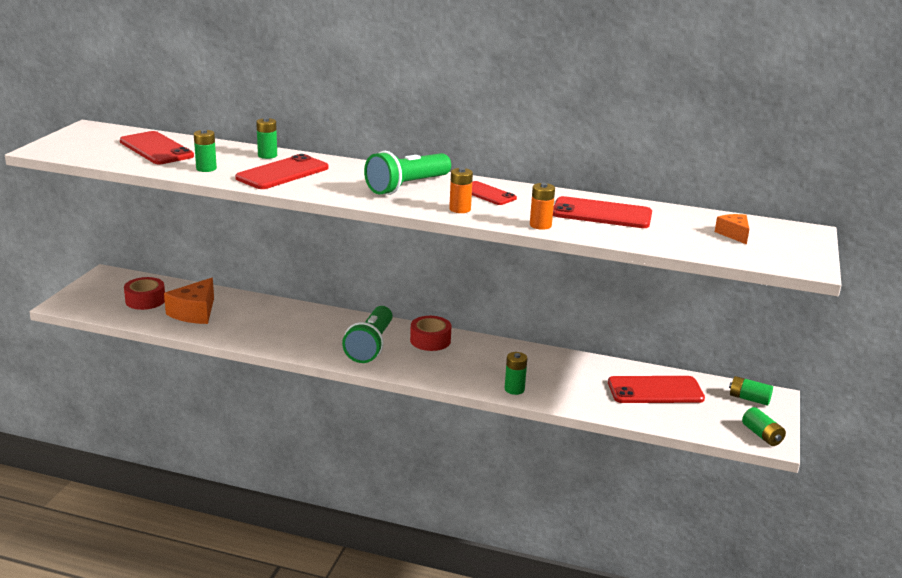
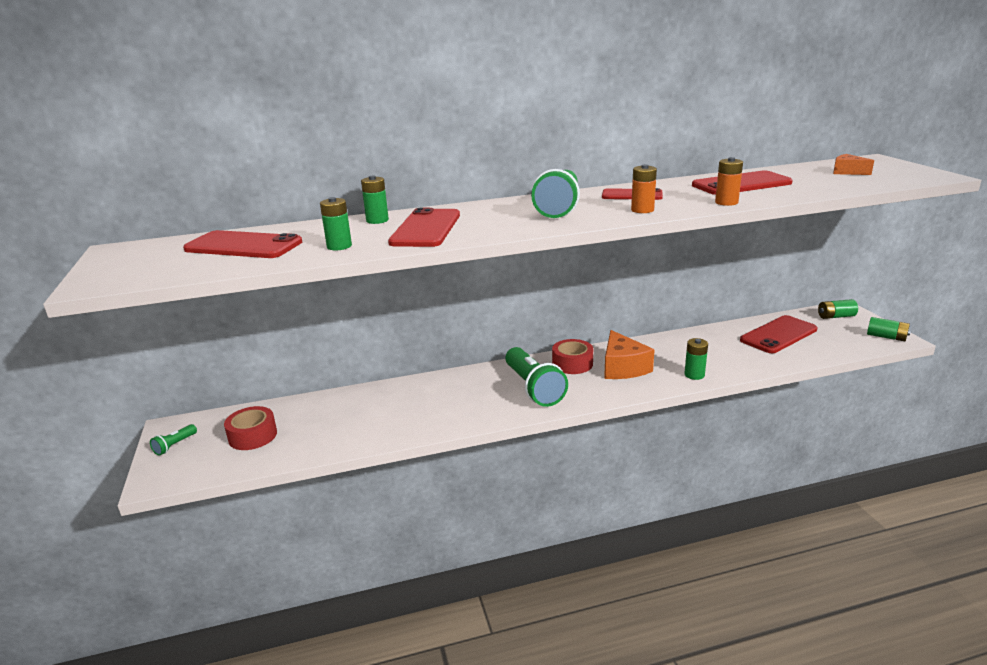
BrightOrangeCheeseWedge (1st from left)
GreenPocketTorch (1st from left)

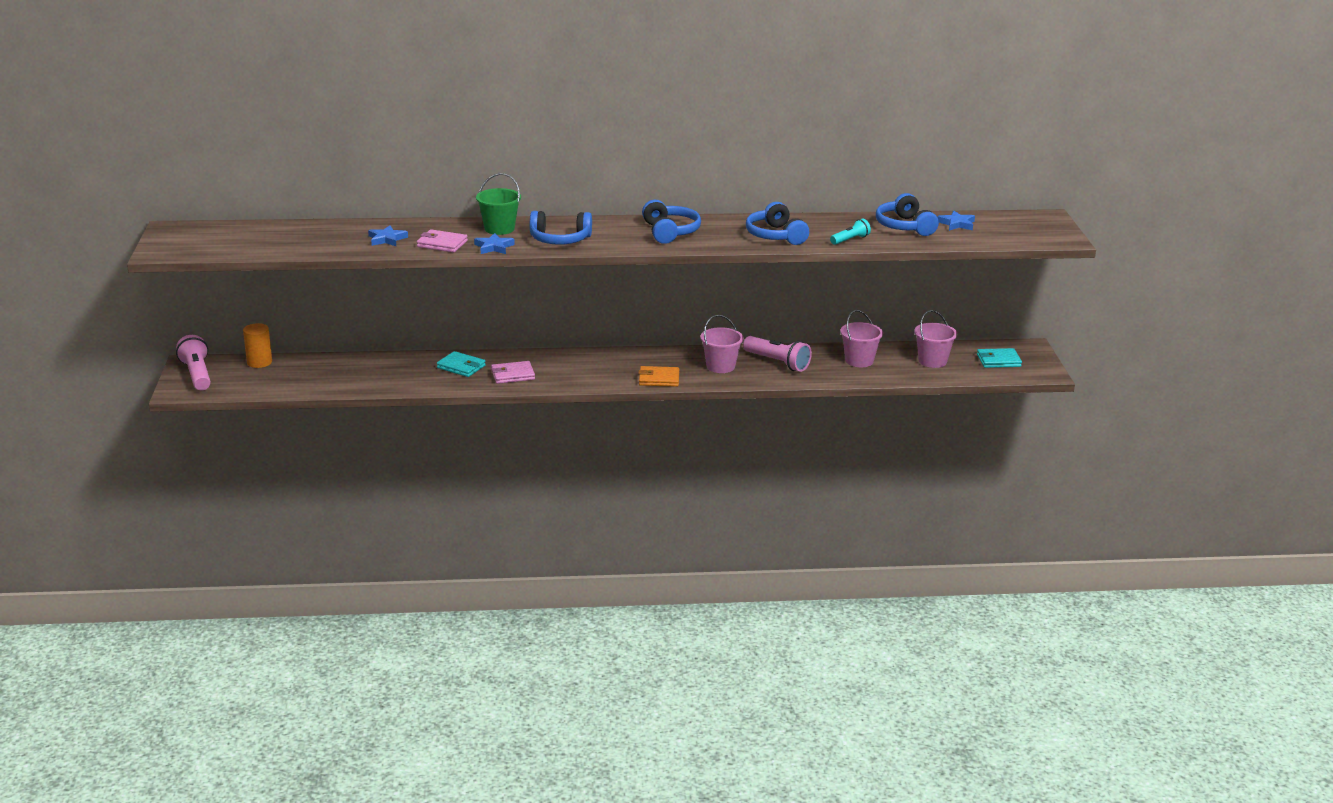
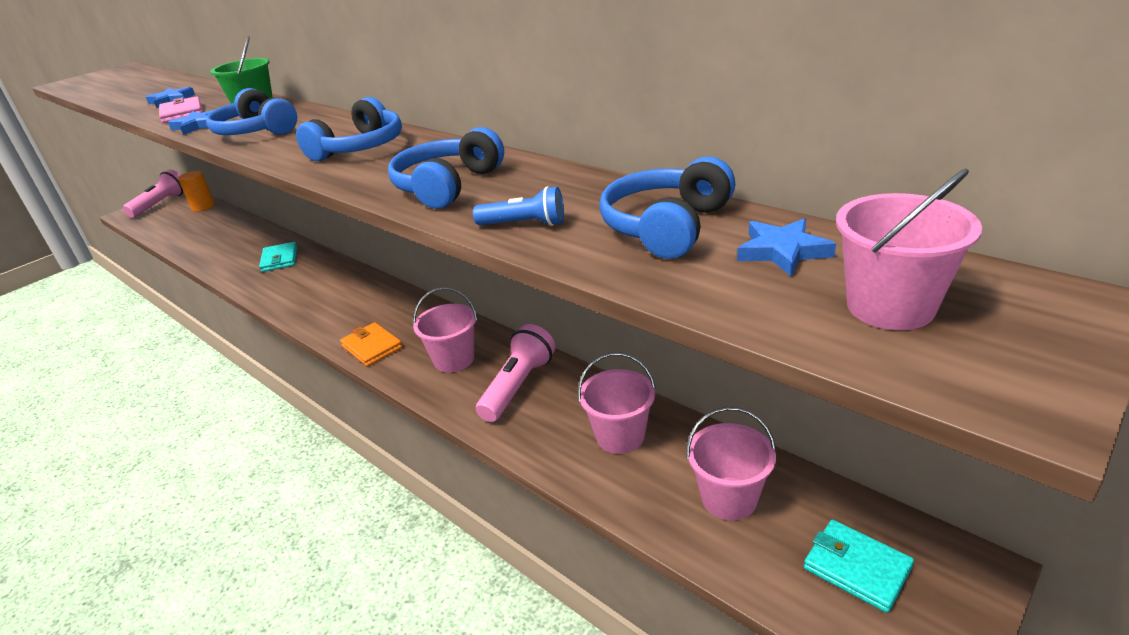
BluePocketTorch
RosePinkPocketTorch (2nd from left)
RosePinkCardWallet (2nd from left in the first image)
RosePinkBucket (4th from left)

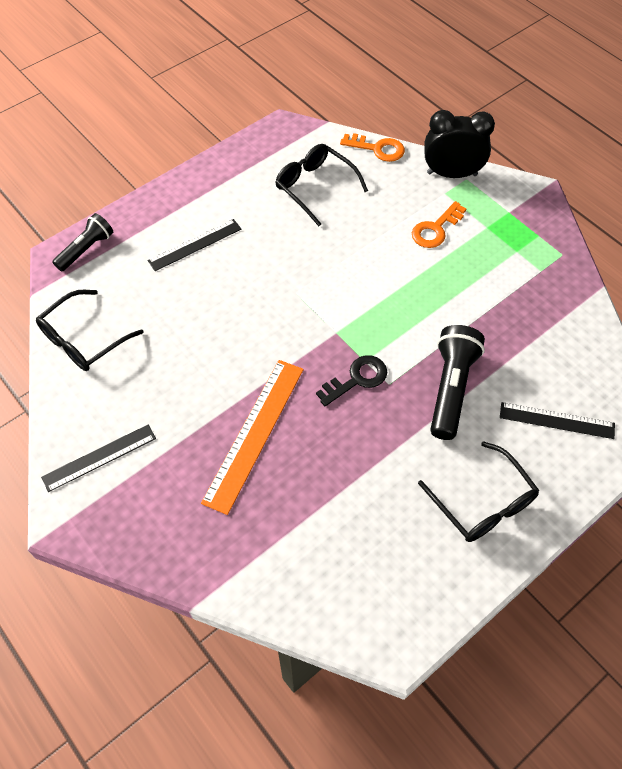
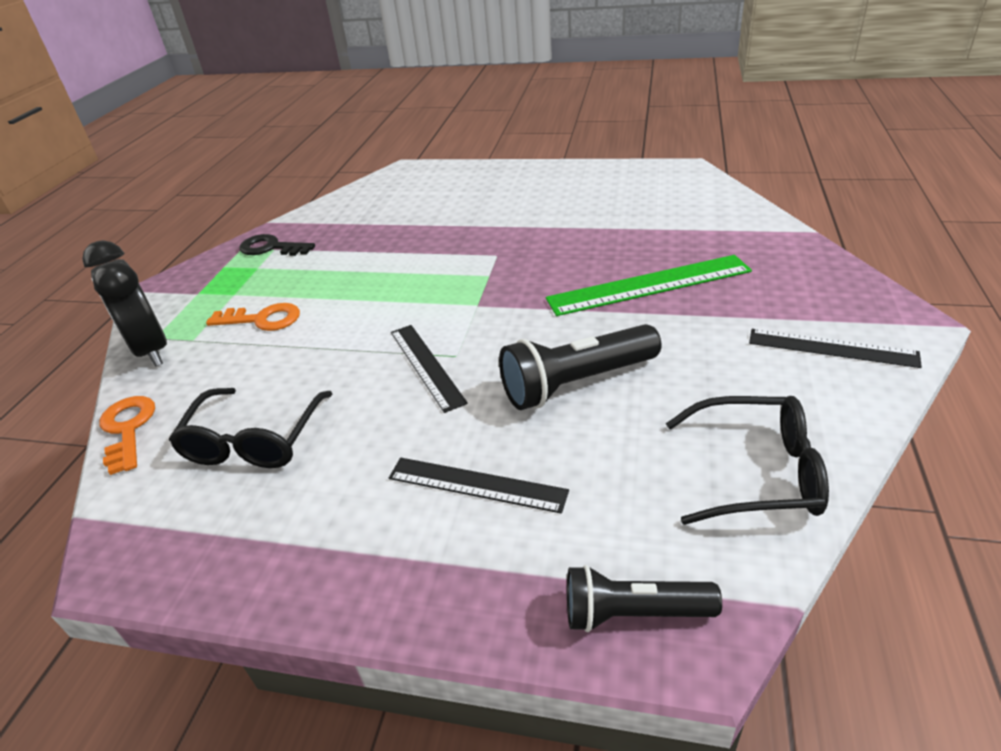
JetBlackPocketTorch (1st from left)
JetBlackLatchkey
GreenStraightedge
JetBlackStraightedge (1st from left)
JetBlackSpectacles (3rd from left in the first image)

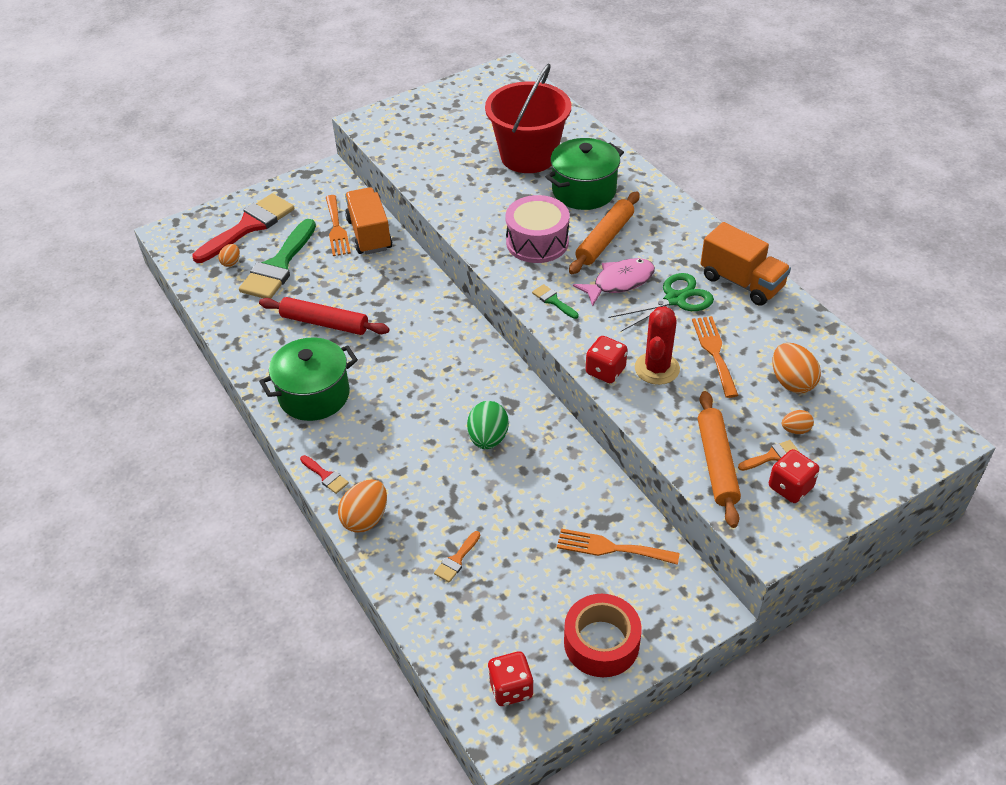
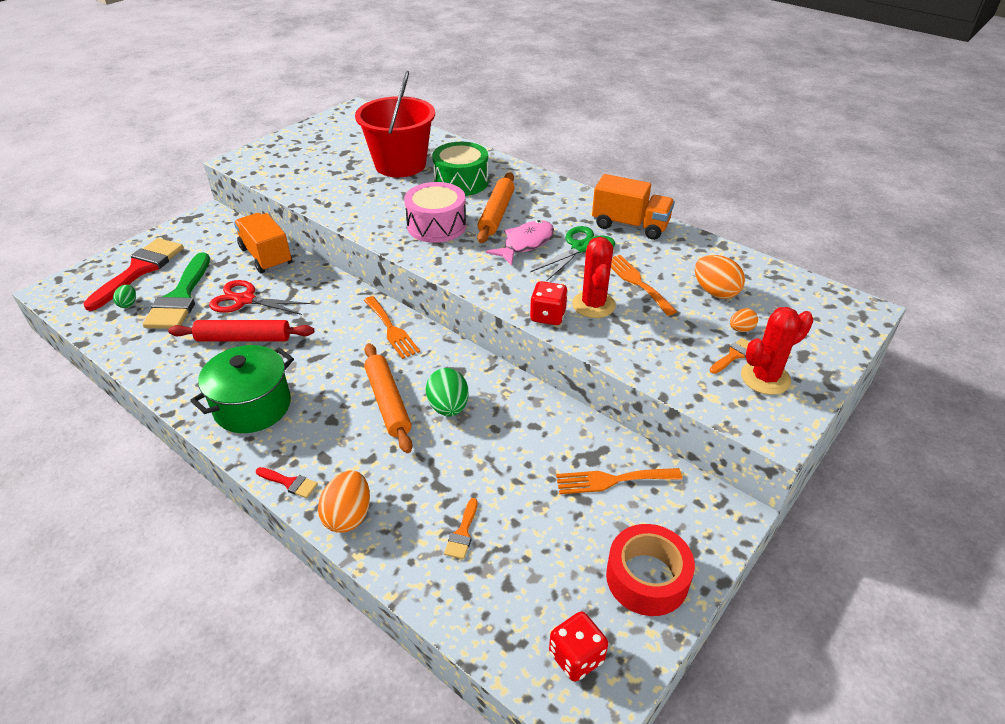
GreenToyDrum
BrightOrangeFork (1st from left)
GreenToyEgg (1st from left)
GreenPaintBrush (2nd from left in the first image)
BrightOrangeRollingPin (1st from left)
RedPricklyPlant (2nd from left)
RedScissors

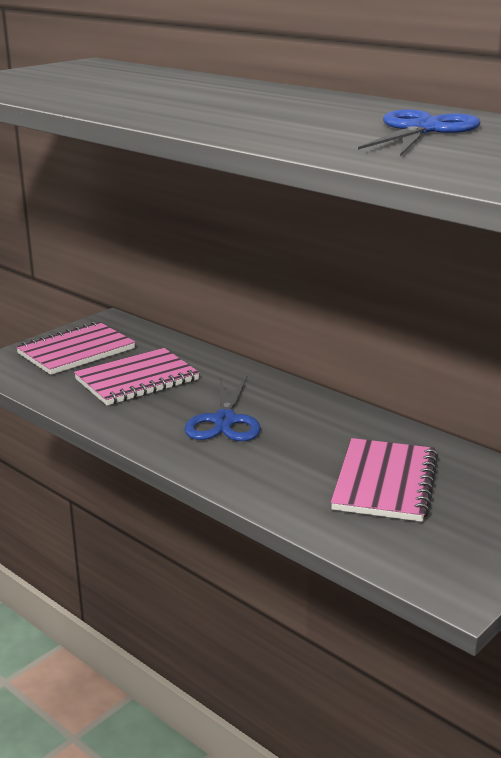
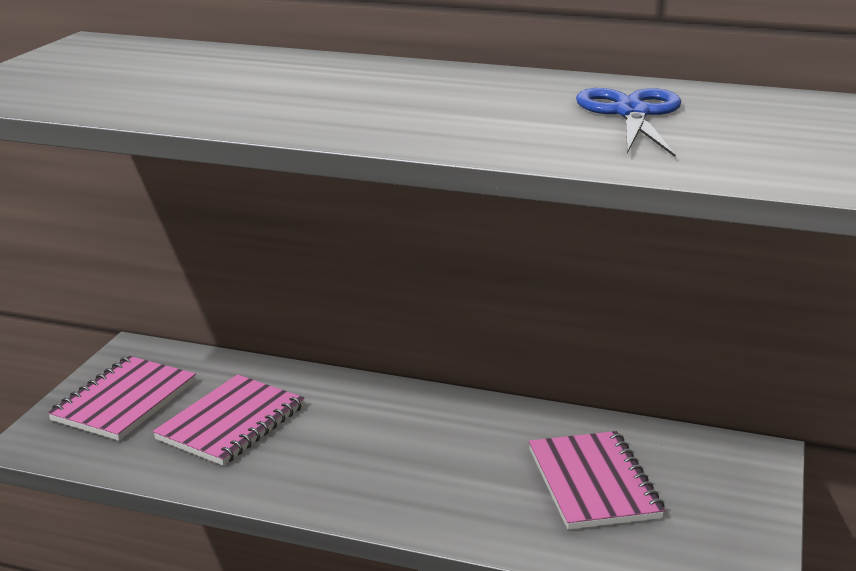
BlueScissors (1st from left in the first image)

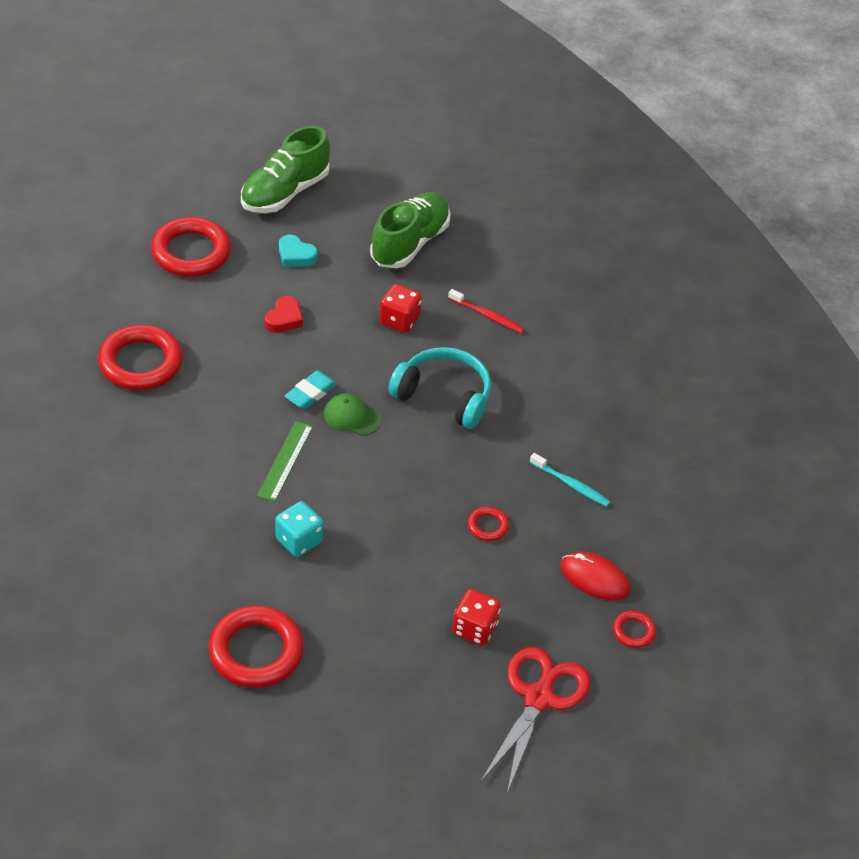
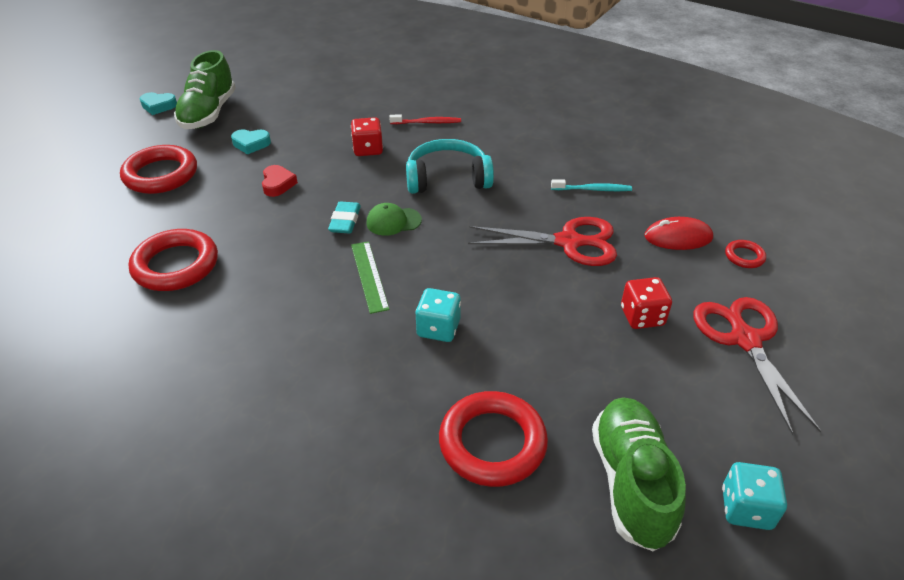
GreenSneaker (2nd from left)
RedScissors (1st from left)
AquaHeart (1st from left)
AquaDice (2nd from left)

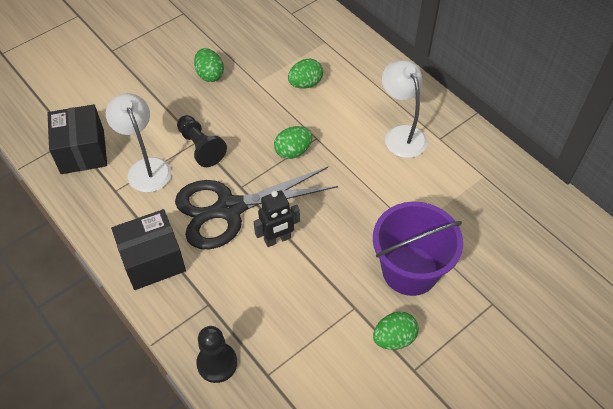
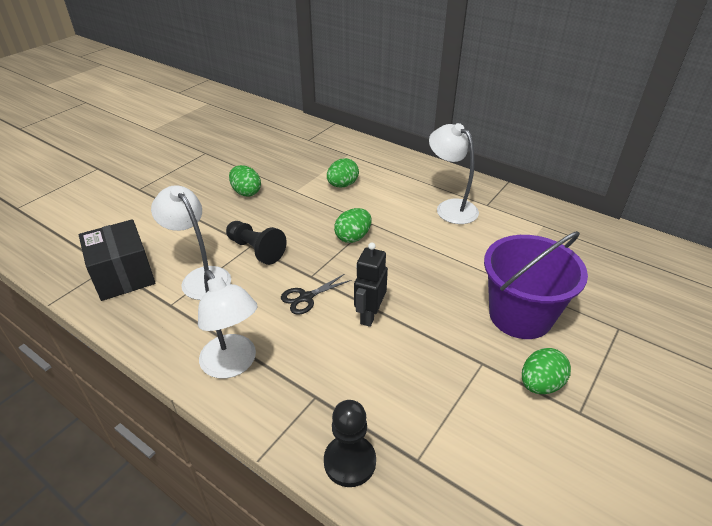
JetBlackScissors
JetBlackToyRobot
PureWhiteReadingLamp (2nd from left)

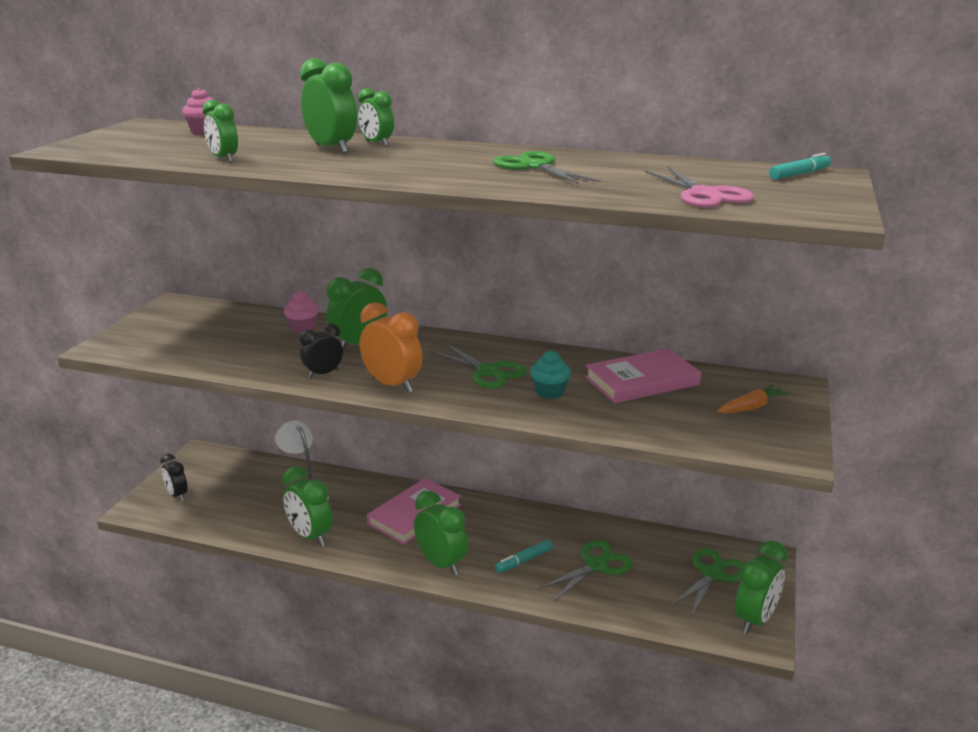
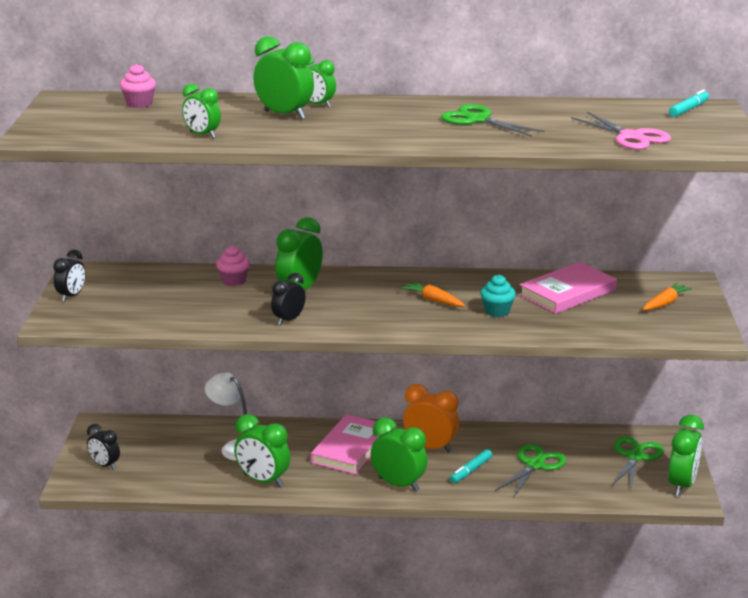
BrightOrangeBedsideClock
BrightOrangeCarrot (1st from left)
JetBlackBedsideClock (1st from left)

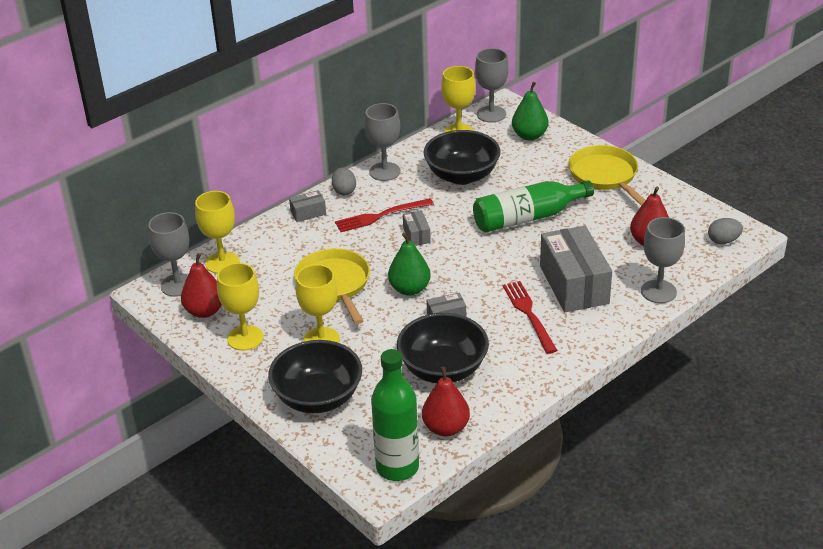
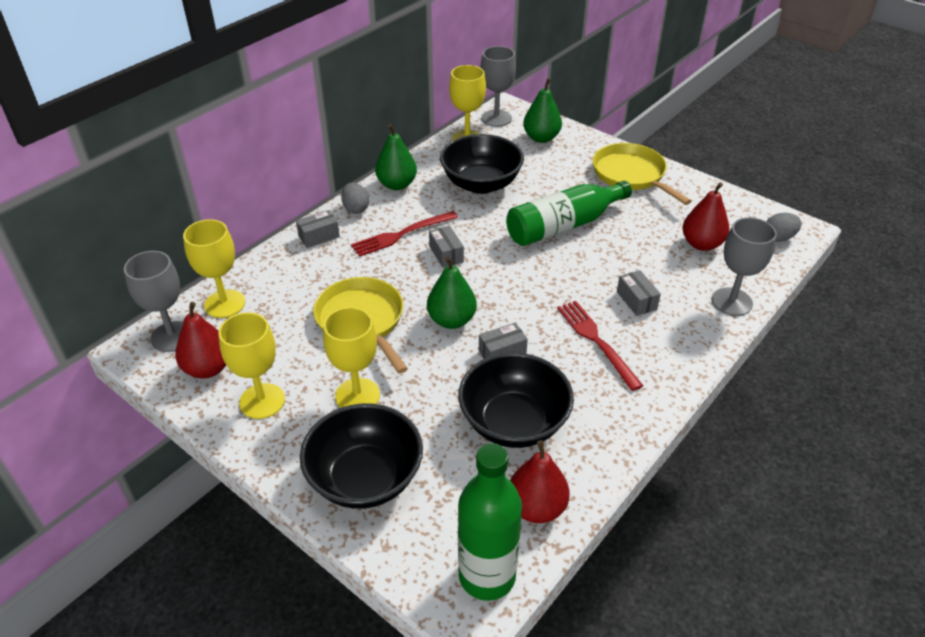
GreenPear (1st from left)
GrayPackage (4th from left)

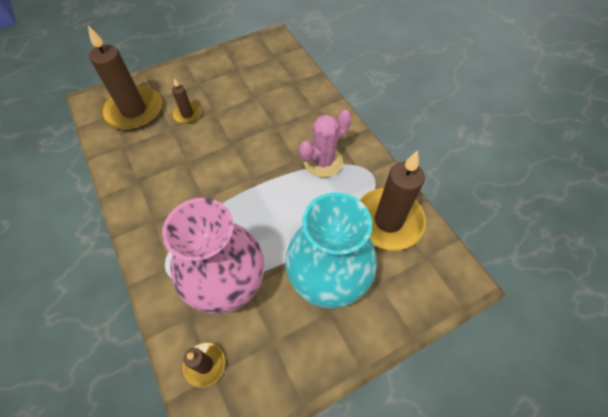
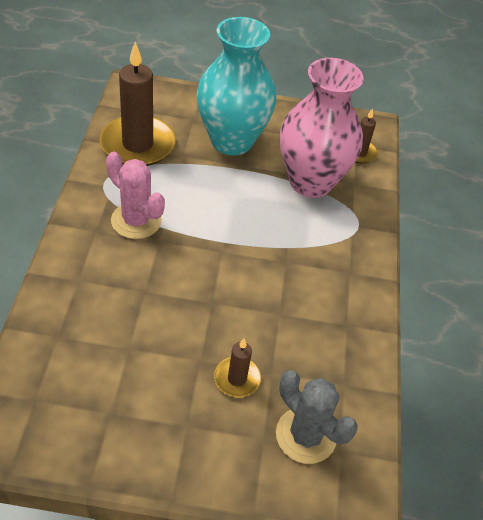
GrayPricklyPlant
RosePinkPricklyPlant

